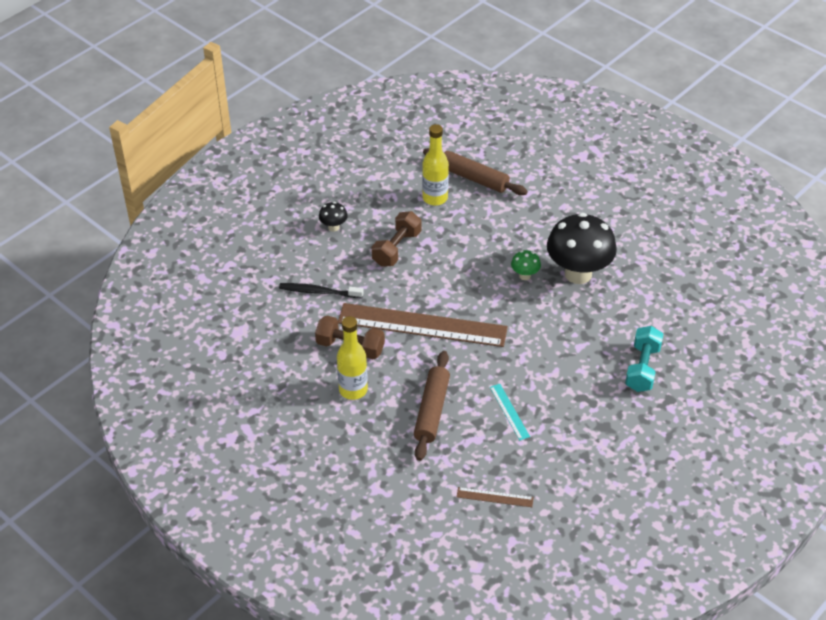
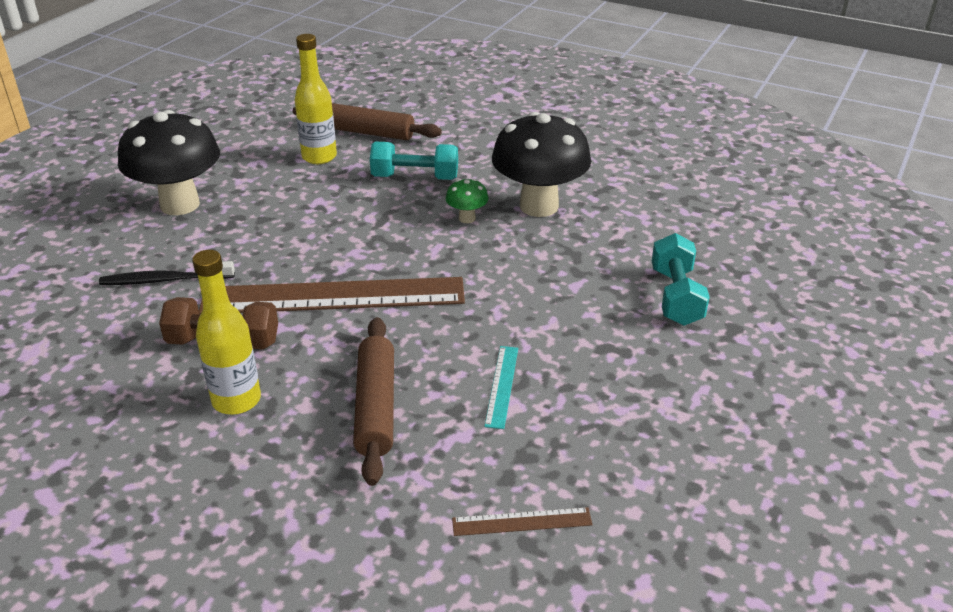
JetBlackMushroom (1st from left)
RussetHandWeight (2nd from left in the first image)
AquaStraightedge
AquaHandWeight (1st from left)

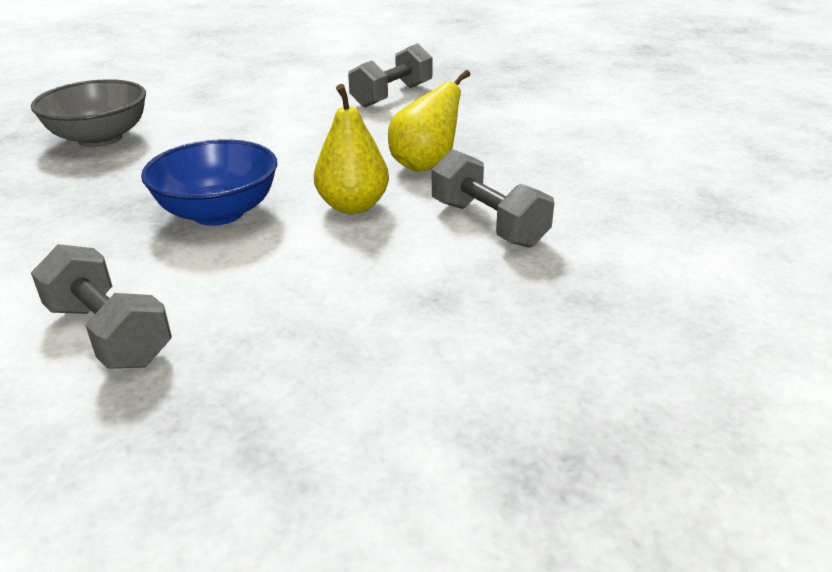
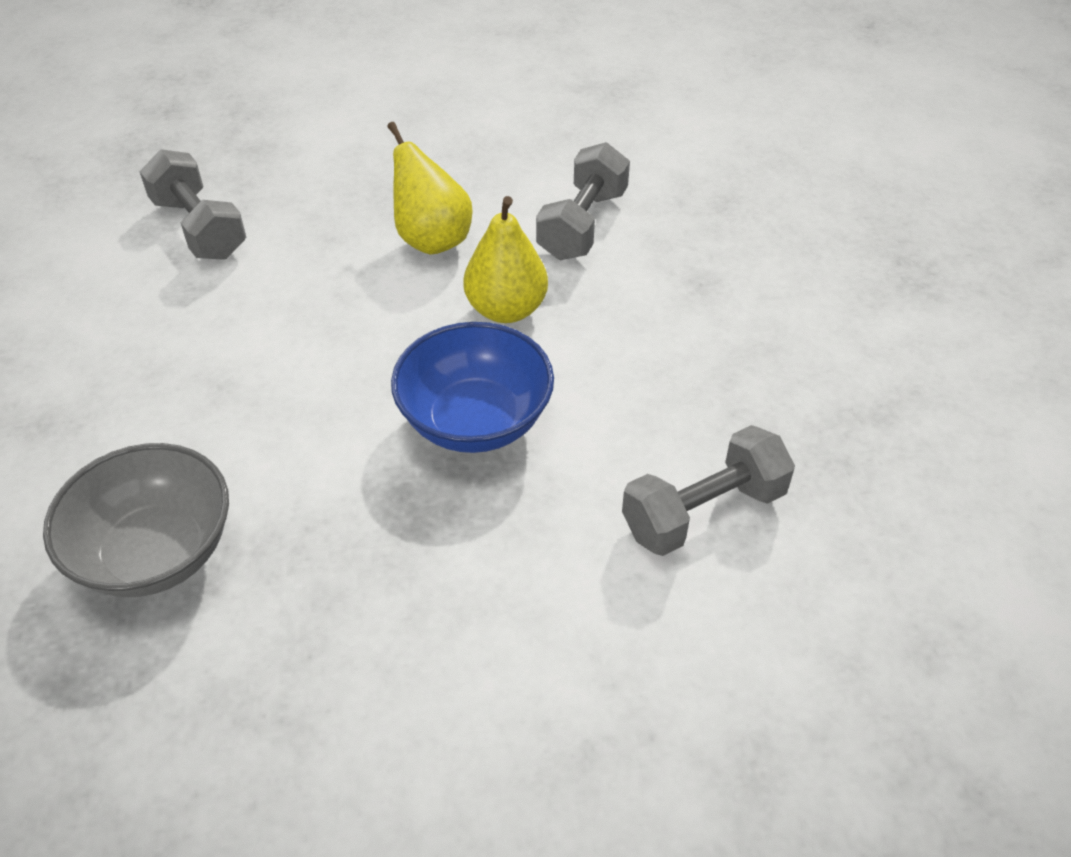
GrayHandWeight (2nd from left)

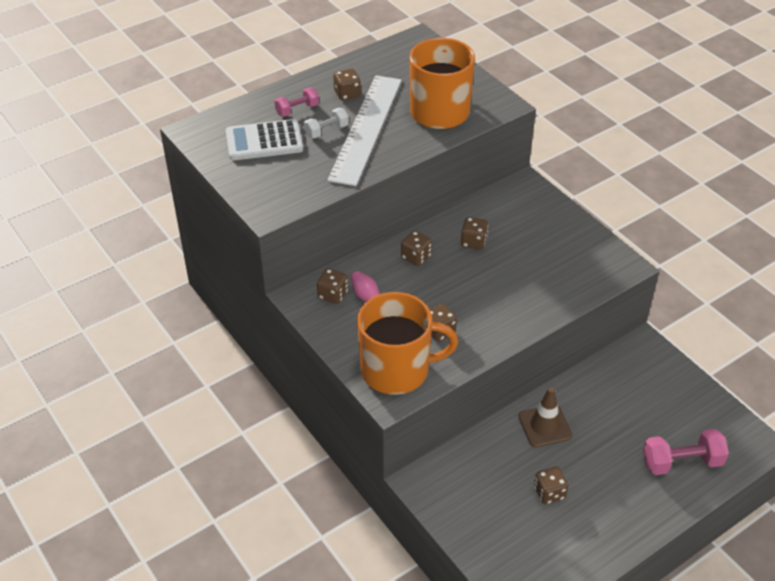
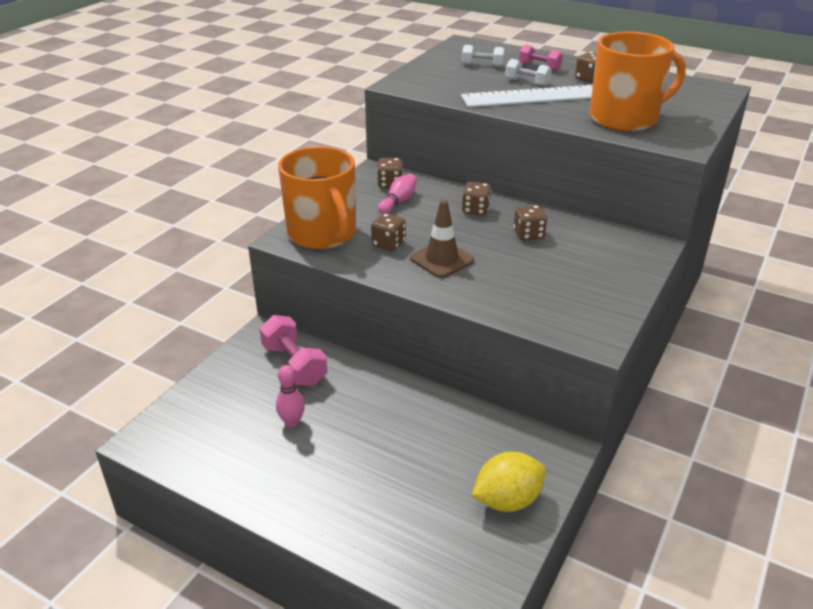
PureWhiteHandWeight (1st from left)
RussetRoadCone
RosePinkHandWeight (1st from left)
RosePinkTenpin (1st from left)
GoldenToyLemon

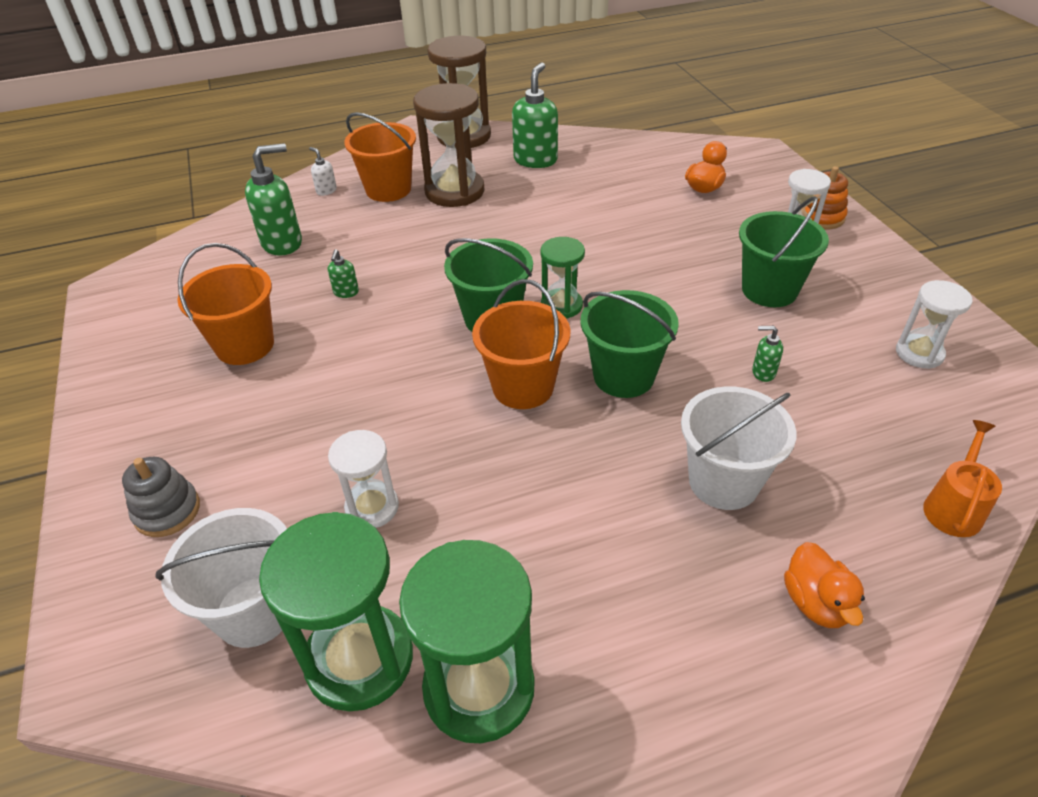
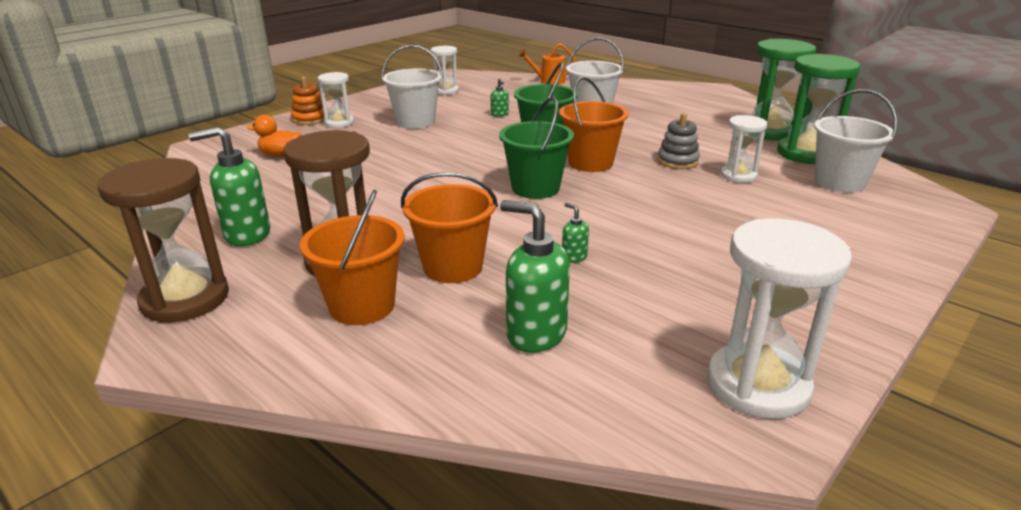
PureWhiteSoapDispenser
PureWhiteBucket (1st from left)
GreenHourglass (3rd from left in the first image)
BrightOrangeBucket (2nd from left)
GreenSoapDispenser (4th from left)
GrayStackingRings
BrightOrangeDuck (2nd from left in the first image)
PureWhiteHourglass (4th from left)

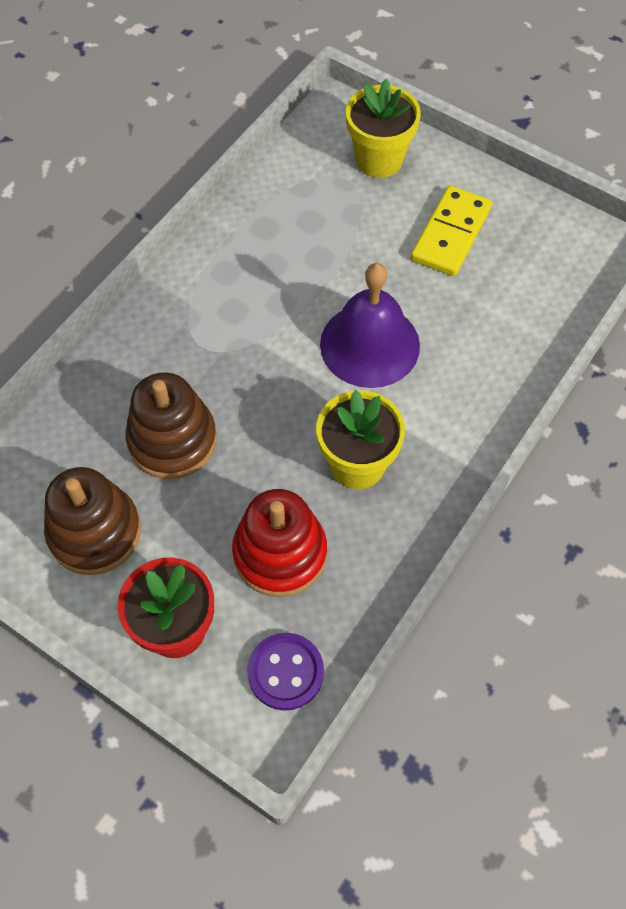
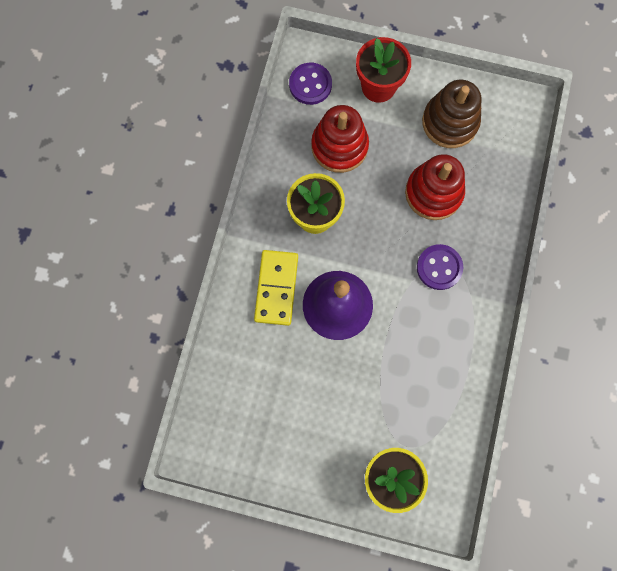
GoldenDominoTile
RedStackingRings (2nd from left)
RoyalPurpleShirtButton (2nd from left)

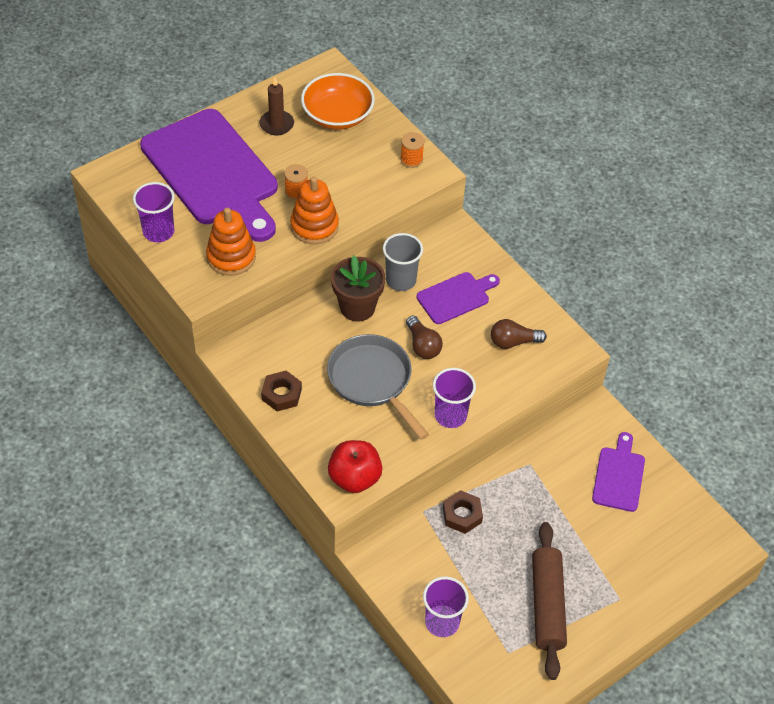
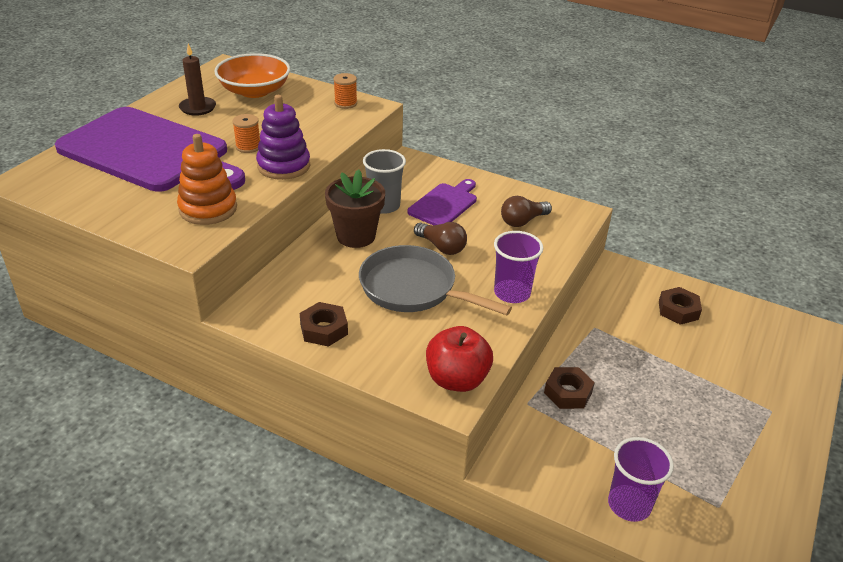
RoyalPurpleStackingRings
RoyalPurpleBeaker (1st from left in the first image)
RussetHexagonNut (3rd from left)
RussetRollingPin

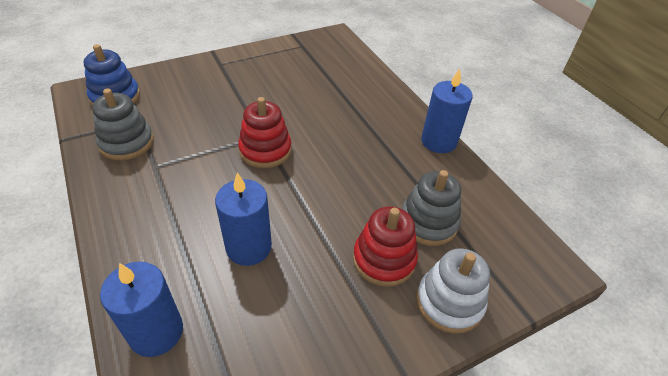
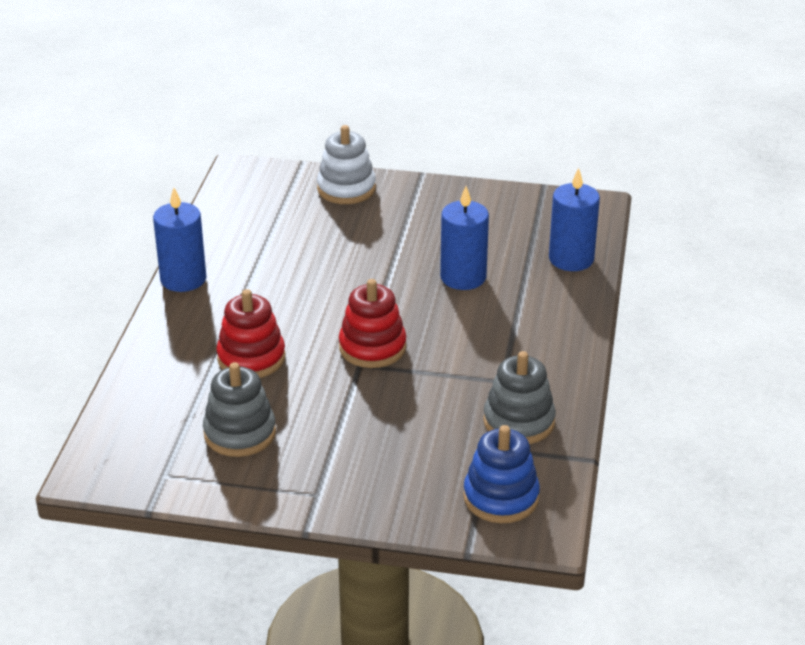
GrayStackingRings (1st from left)
RedStackingRings (1st from left)

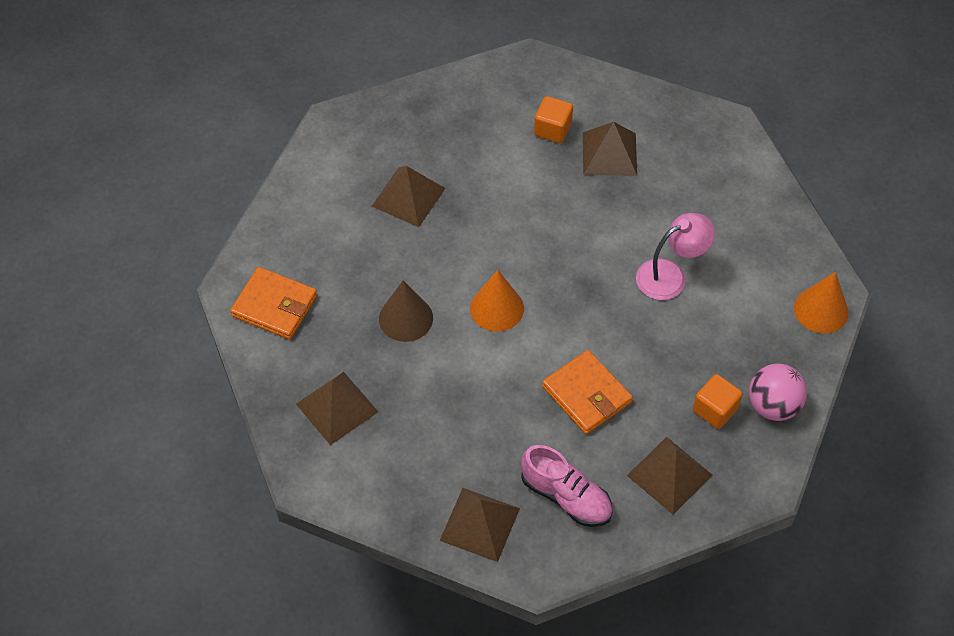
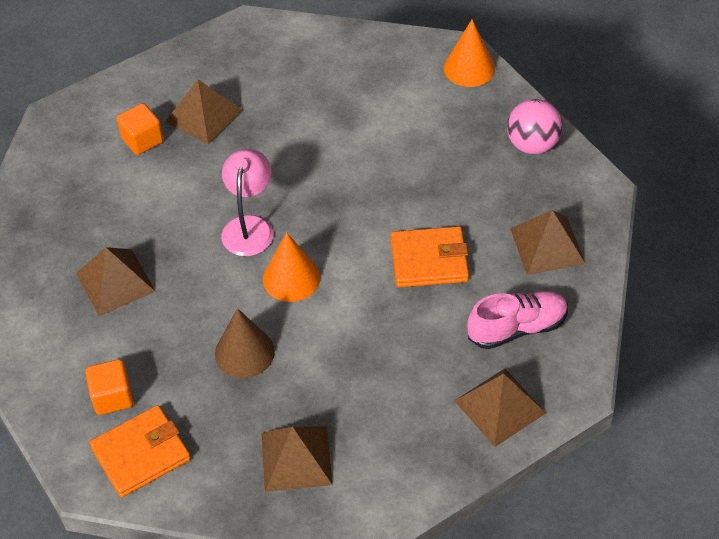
RosePinkReadingLamp
BrightOrangeSolidCube (1st from left)

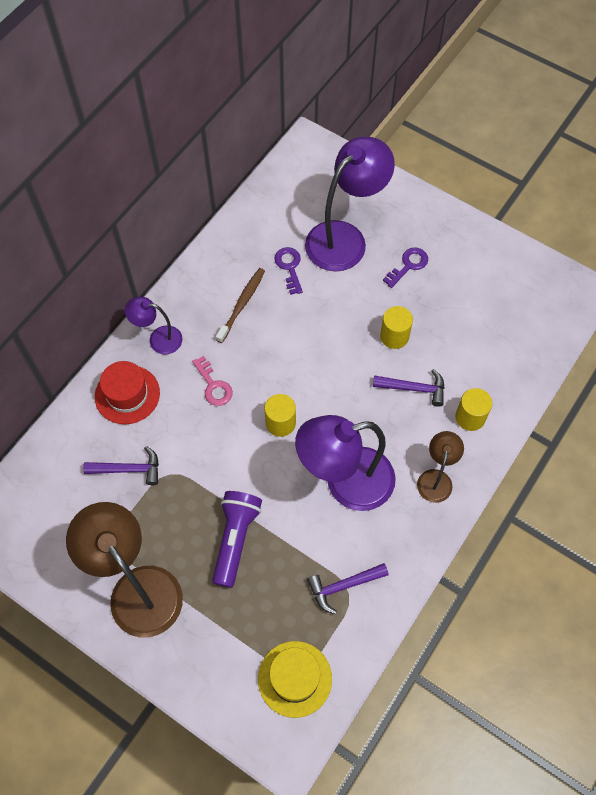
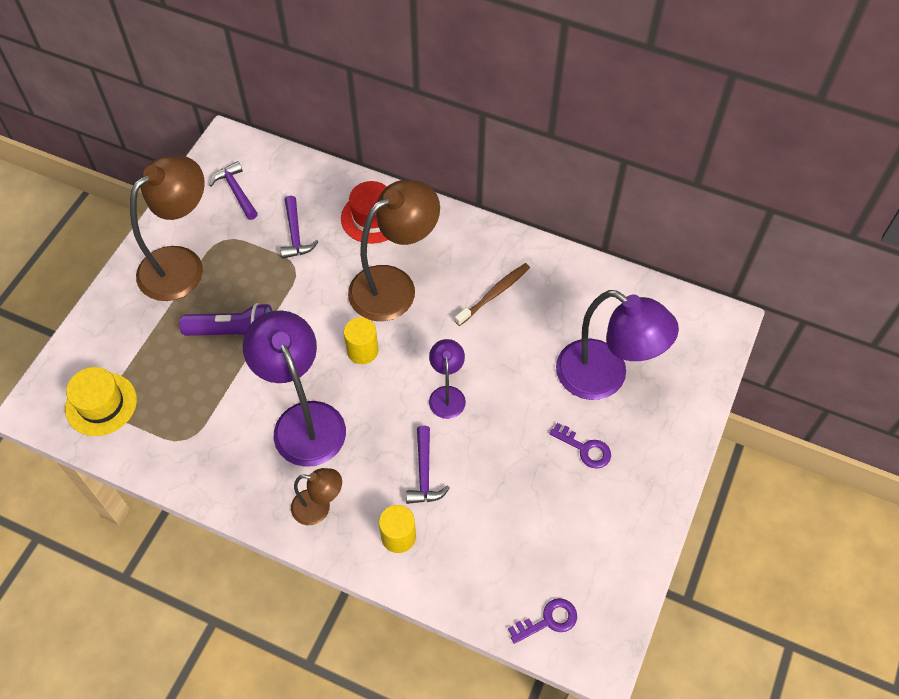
RoyalPurpleLatchkey (1st from left)
RussetToothBrush
RoyalPurpleReadingLamp (2nd from left)
GoldenSolidCylinder (2nd from left in the first image)
RussetReadingLamp (3rd from left)
RoyalPurpleCarpenter'sHammer (1st from left)

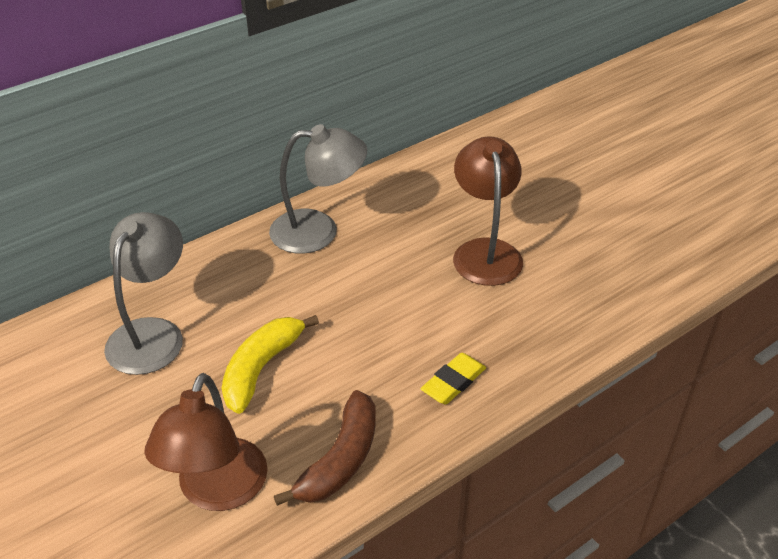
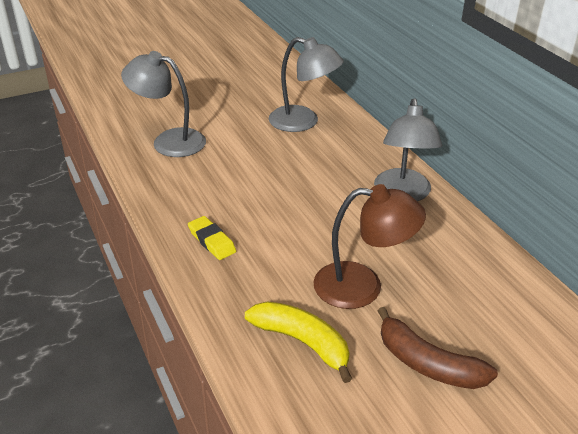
GoldenToyBanana
GrayReadingLamp (1st from left)
RussetToyBanana

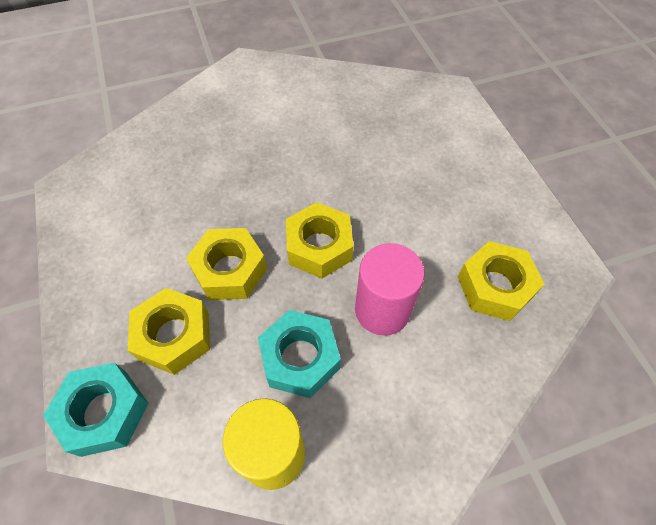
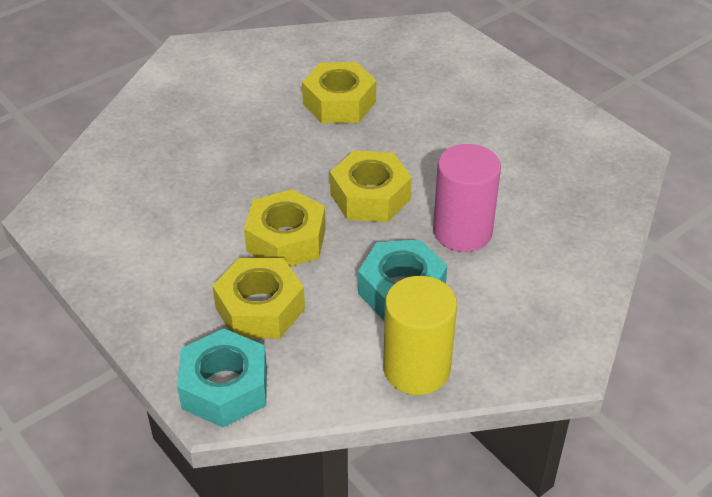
GoldenHexagonNut (3rd from left)

